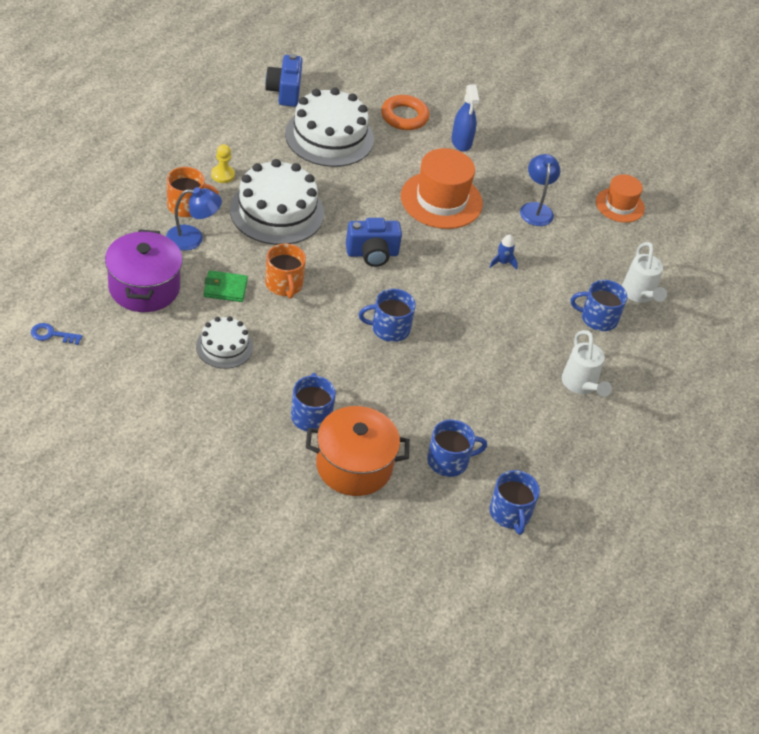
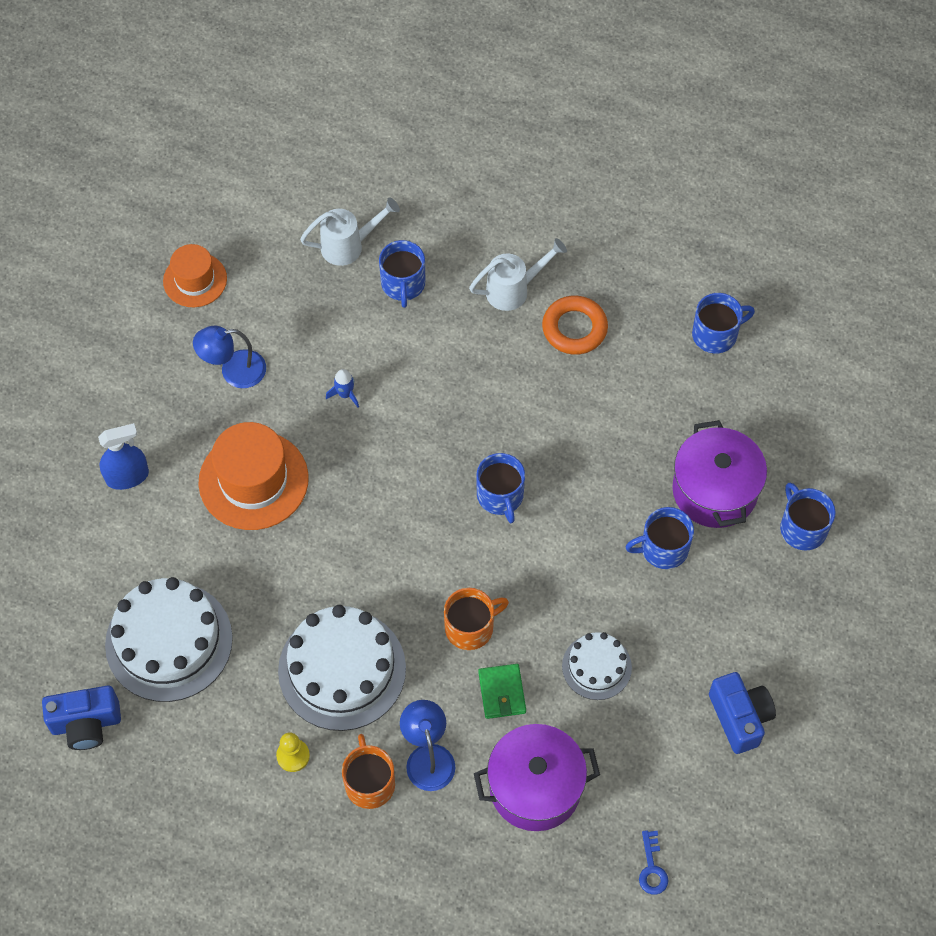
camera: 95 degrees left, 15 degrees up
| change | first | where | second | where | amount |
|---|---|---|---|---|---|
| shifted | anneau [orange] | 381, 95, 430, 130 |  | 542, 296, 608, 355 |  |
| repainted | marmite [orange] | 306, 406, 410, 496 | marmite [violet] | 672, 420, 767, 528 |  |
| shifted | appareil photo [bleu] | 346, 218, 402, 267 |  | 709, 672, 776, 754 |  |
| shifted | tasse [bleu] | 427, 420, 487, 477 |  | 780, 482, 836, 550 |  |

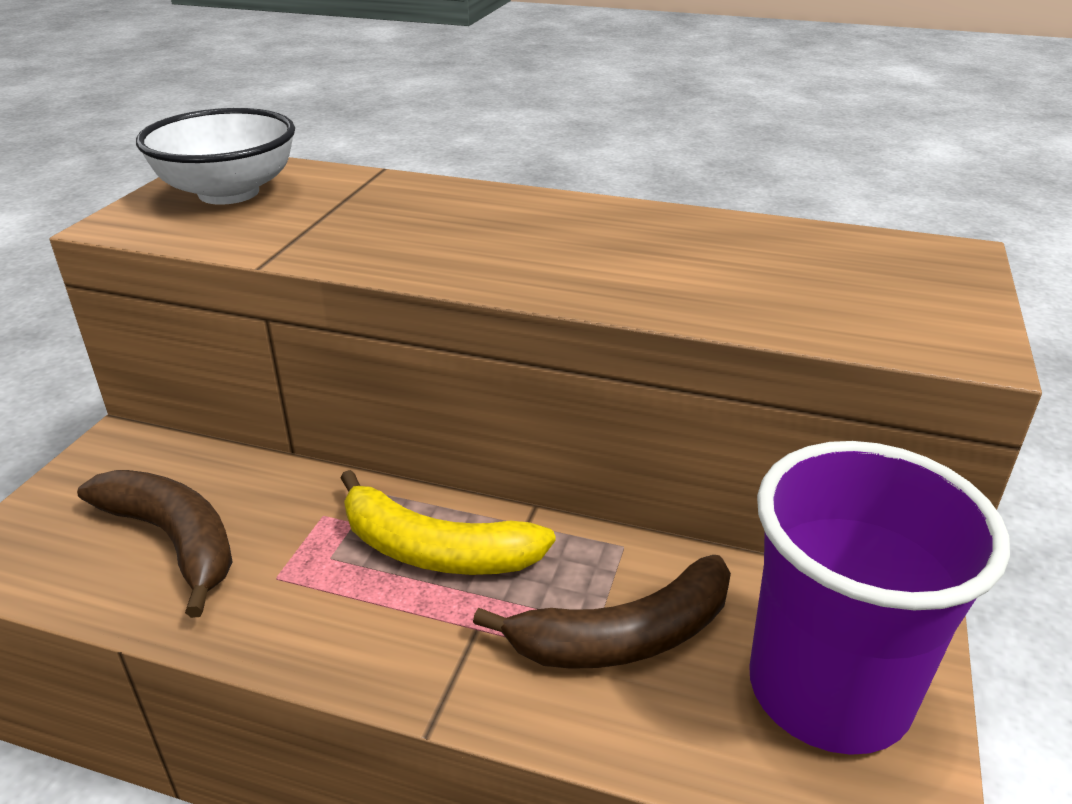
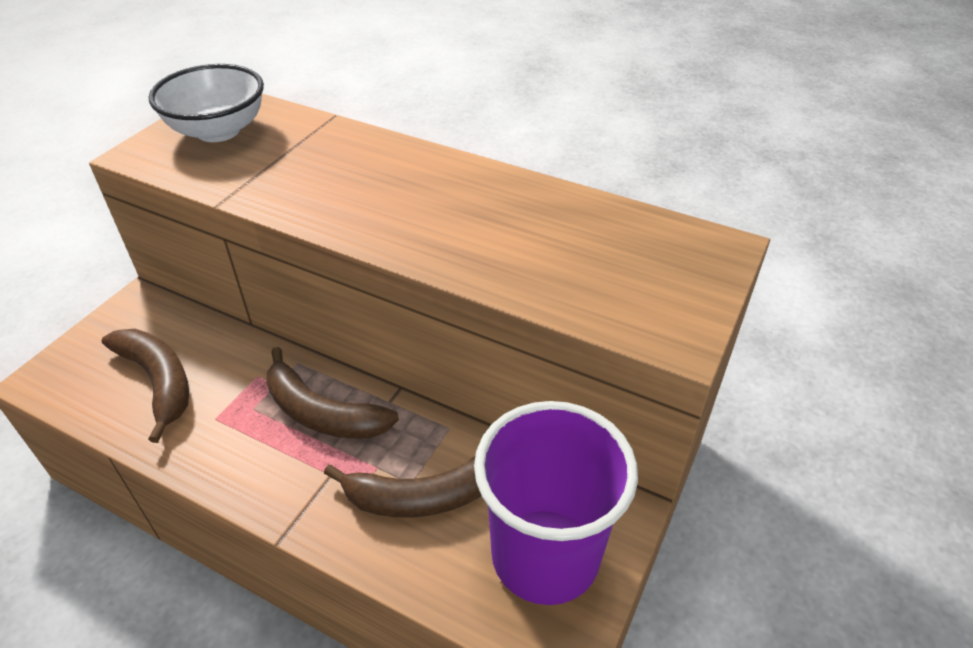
camera: 10 degrees right, 10 degrees up
| change | first | where | second | where | amount |
|---|---|---|---|---|---|
| repainted | banane [jaune] | 341, 470, 556, 575 | banane [marron] | 267, 347, 399, 439 |  |

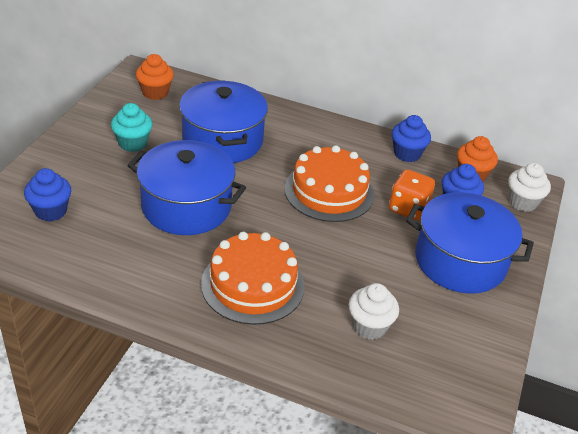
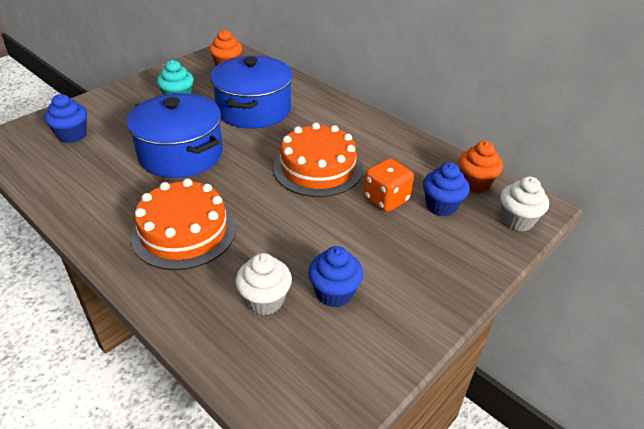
camera: 25 degrees right, 0 degrees up
| change | first | where | second | where | amount |
|---|---|---|---|---|---|
| shifted | muffin [bleu] | 392, 115, 431, 162 |  | 308, 246, 363, 308 |  |
| gone | marmite [bleu] | 406, 192, 534, 294 |  |  |  |

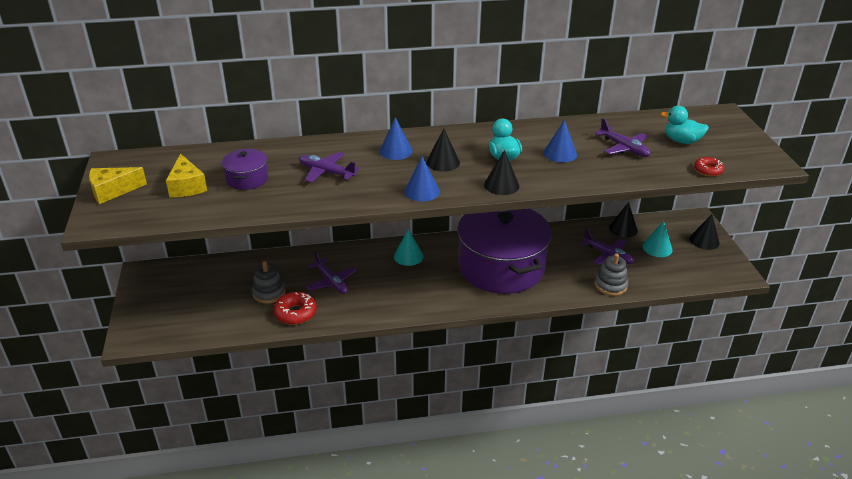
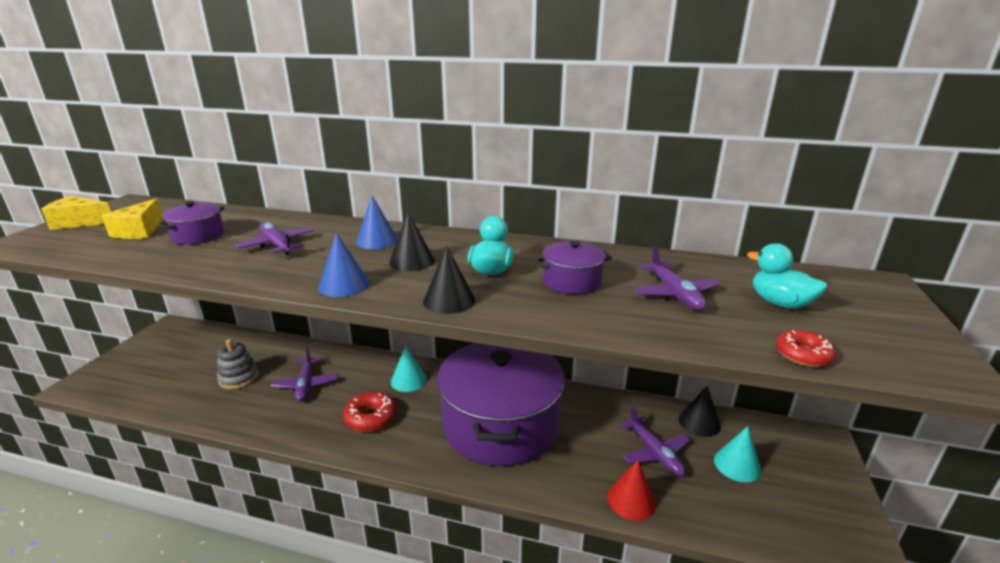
camera: 25 degrees right, 10 degrees down
| change | first | where | second | where | amount |
|---|---|---|---|---|---|
| shifted | beignet [rouge] | 274, 292, 317, 325 |  | 343, 392, 396, 432 |  |
| swapped | cône [bleu] | 543, 120, 577, 162 | marmite [violet] | 535, 241, 612, 294 |  |
| swapped | jouet à empiler [gris] | 595, 254, 628, 296 | cône [rouge] | 607, 460, 656, 521 |  |
| gone | cône [noir] | 690, 214, 720, 250 |  |  |  |

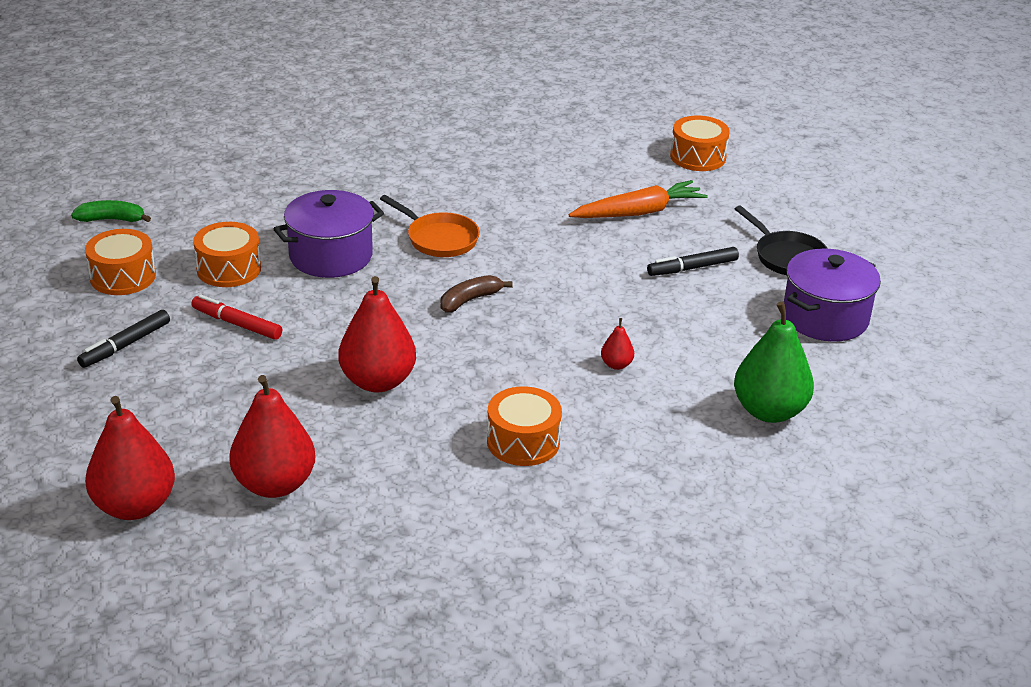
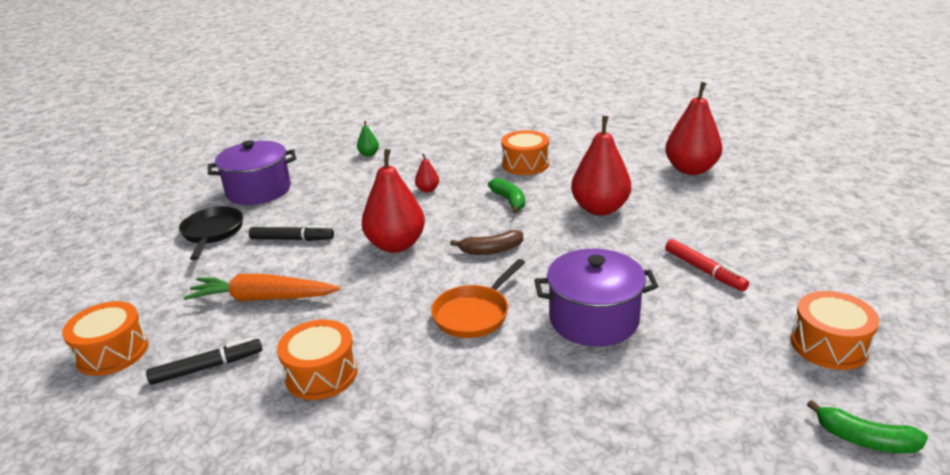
camera: 150 degrees left, 5 degrees down
| change | first | where | second | where | amount |
|---|---|---|---|---|---|
| shifted | feutre [noir] | 77, 310, 170, 368 |  | 146, 338, 262, 385 |  |
| shifted | tambour [orange] | 193, 222, 261, 287 |  | 277, 319, 358, 400 |  |
| scaled | poire [vert] | 734, 302, 814, 423 |  | 357, 121, 379, 157 | x0.44 |
| shifted | poire [rouge] | 85, 396, 175, 520 |  | 362, 149, 425, 253 |  |
| rotated | poêle [orange] | 380, 195, 480, 257 |  | 431, 259, 525, 338 | 120 degrees counterclockwise |
| new |  |  | banane [vert] | 488, 178, 525, 213 |  |

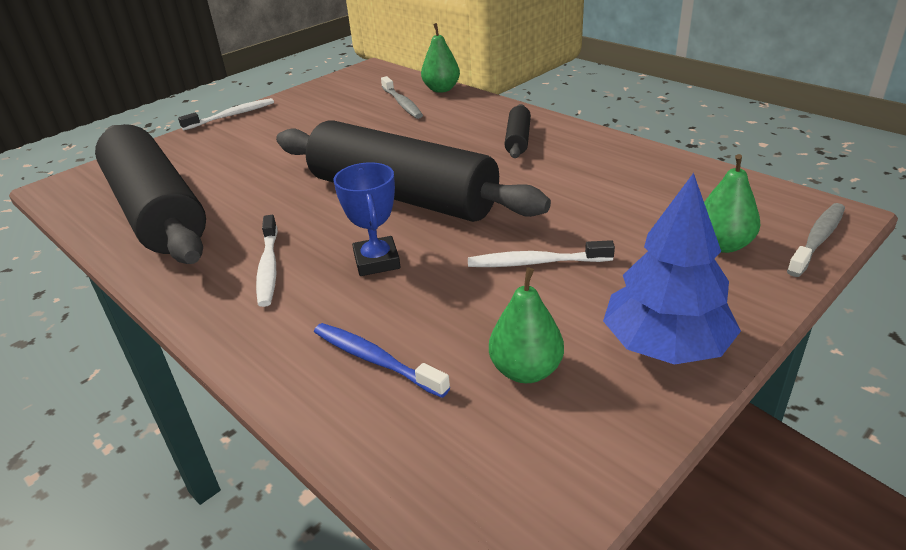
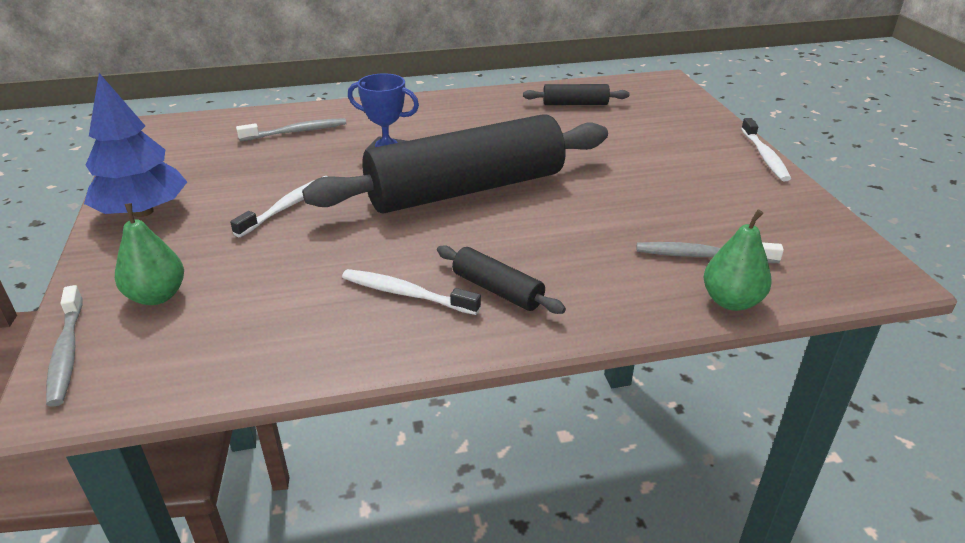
camera: 120 degrees right, 0 degrees up
| change | first | where | second | where | amount |
|---|---|---|---|---|---|
| repainted | brosse à dents [bleu] | 314, 323, 450, 398 | brosse à dents [gris] | 236, 118, 346, 141 |  |
| shifted | brosse à dents [blanc] | 256, 215, 278, 307 |  | 342, 269, 481, 315 |  |
| scaled | rouleau à pâtisserie [noir] | 95, 124, 206, 264 |  | 523, 84, 630, 105 | x0.41 |
| gone | poire [vert] | 489, 268, 564, 383 |  |  |  |

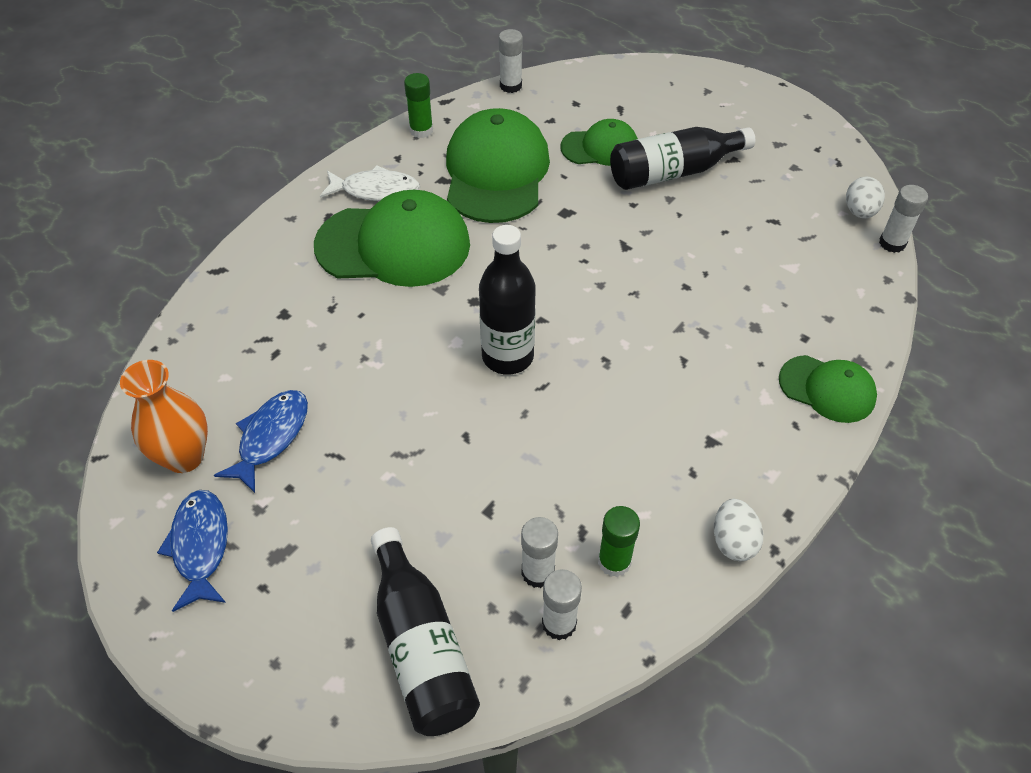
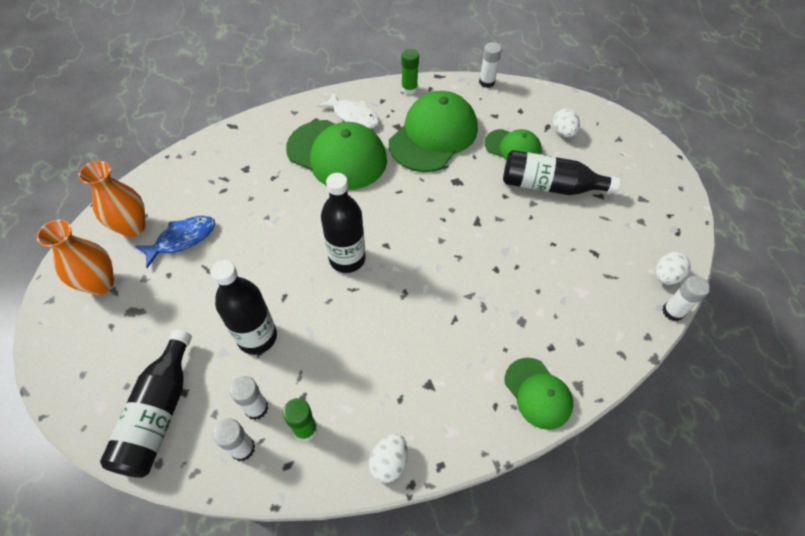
camera: 30 degrees right, 5 degrees up
| change | first | where | second | where | amount |
|---|---|---|---|---|---|
| swapped | poisson [bleu] | 157, 490, 228, 612 | vase [orange] | 36, 220, 114, 295 |  |
| new |  |  | bouteille [noir] | 211, 260, 277, 355 |  |
| new |  |  | œuf [blanc] | 553, 108, 580, 138 |  |

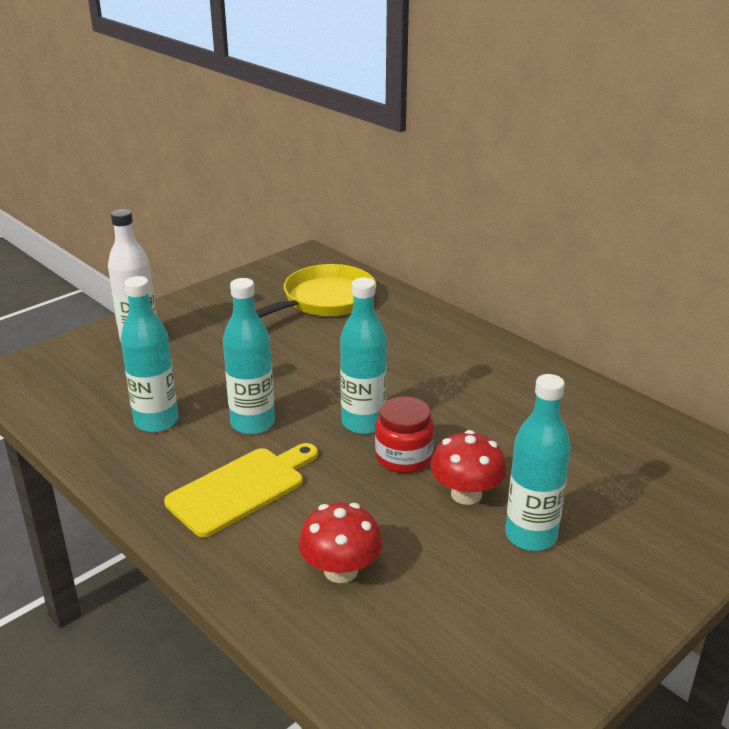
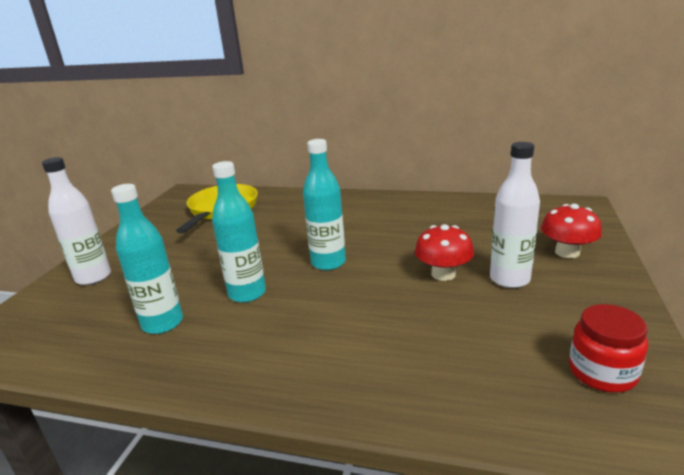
camera: 30 degrees left, 5 degrees down
| change | first | where | second | where | amount |
|---|---|---|---|---|---|
| repainted | bouteille [turquoise] | 505, 374, 571, 551 | bouteille [blanc] | 490, 142, 540, 288 |  |
| shifted | champignon [rouge] | 299, 502, 382, 583 |  | 541, 204, 602, 258 |  |
| shifted | bocal [rouge] | 375, 397, 434, 473 |  | 569, 304, 648, 393 |  |
| gone | planche à découper [jaune] | 164, 443, 318, 537 |  |  |  |

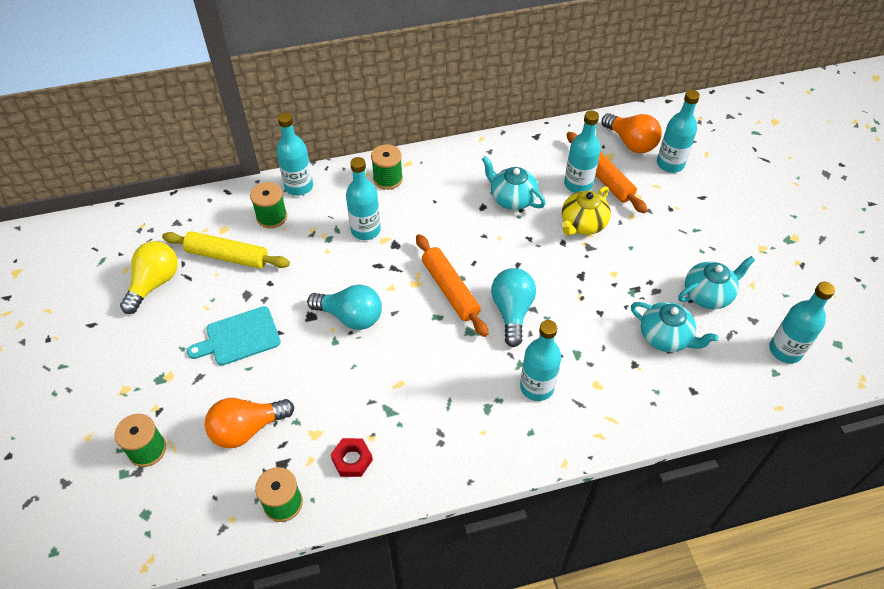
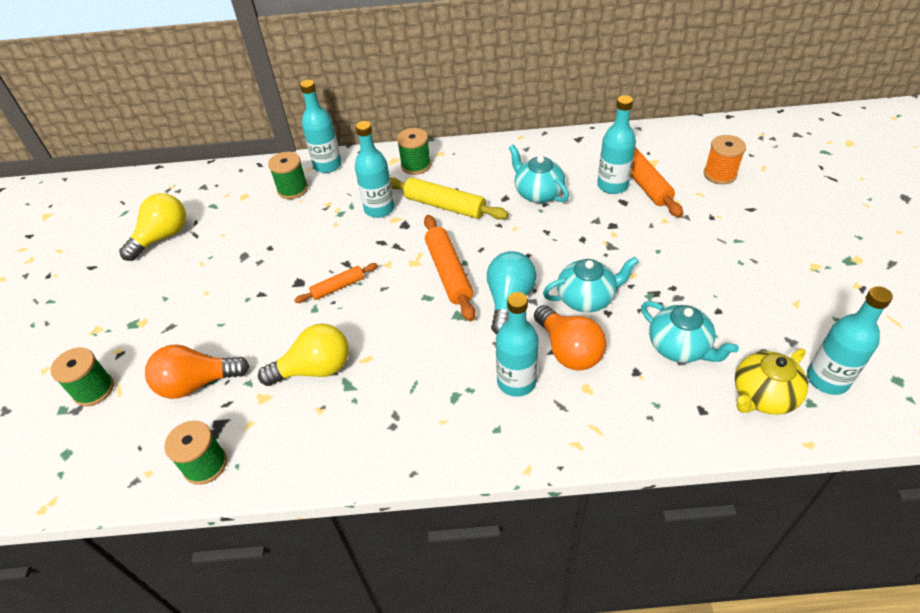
camera: 15 degrees right, 5 degrees down
| change | first | where | second | where | amount |
|---|---|---|---|---|---|
| new |  |  | ampoule [jaune] | 258, 323, 349, 386 |  |
| swapped | ampoule [turquoise] | 307, 284, 382, 330 | rouleau à pâtisserie [orange] | 295, 263, 378, 303 |  |
| shifted | rouleau à pâtisserie [jaune] | 162, 231, 290, 269 |  | 390, 177, 508, 220 |  |
| shifted | ampoule [orange] | 601, 113, 662, 153 |  | 534, 305, 606, 370 |  |
| shifted | théière [turquoise] | 678, 256, 755, 309 |  | 543, 257, 639, 312 |  |
| swapped | bouteille [turquoise] | 657, 90, 700, 173 | bobine [orange] | 704, 135, 746, 184 |  |
| shifted | théière [jaune] | 562, 186, 611, 235 |  | 735, 348, 808, 415 |  |
| gone | planche à découper [turquoise] | 187, 306, 281, 365 |  |  |  |
| gone | écrou [rouge] | 331, 438, 373, 477 |  |  |  |

